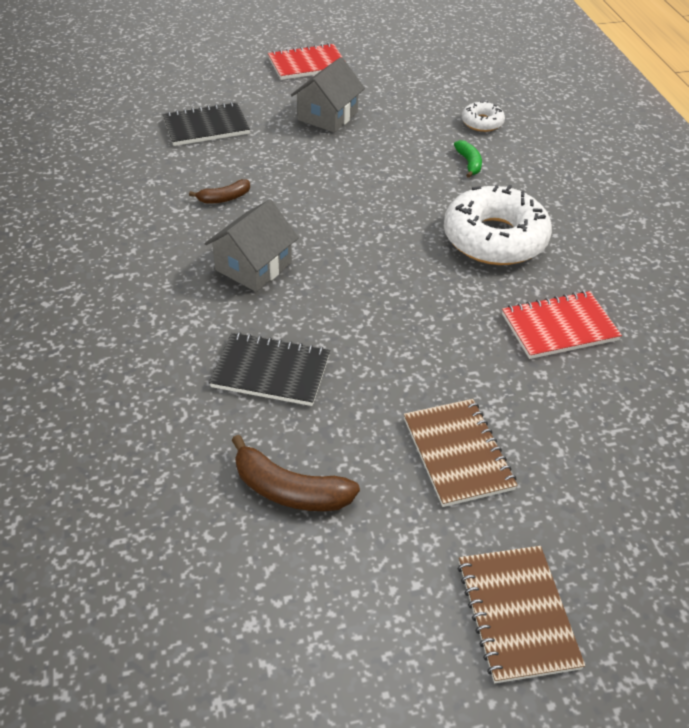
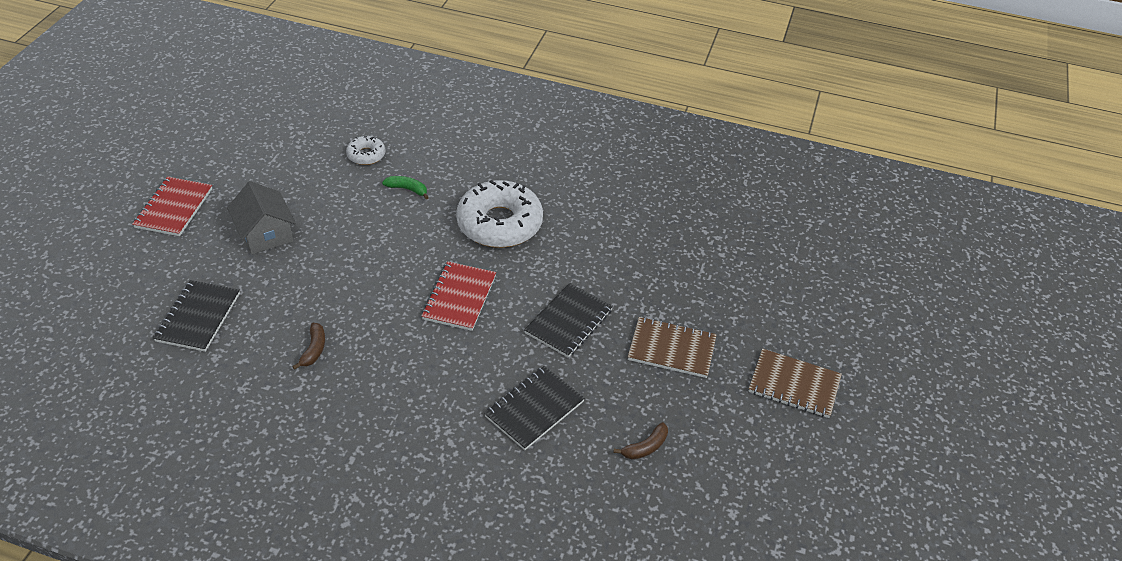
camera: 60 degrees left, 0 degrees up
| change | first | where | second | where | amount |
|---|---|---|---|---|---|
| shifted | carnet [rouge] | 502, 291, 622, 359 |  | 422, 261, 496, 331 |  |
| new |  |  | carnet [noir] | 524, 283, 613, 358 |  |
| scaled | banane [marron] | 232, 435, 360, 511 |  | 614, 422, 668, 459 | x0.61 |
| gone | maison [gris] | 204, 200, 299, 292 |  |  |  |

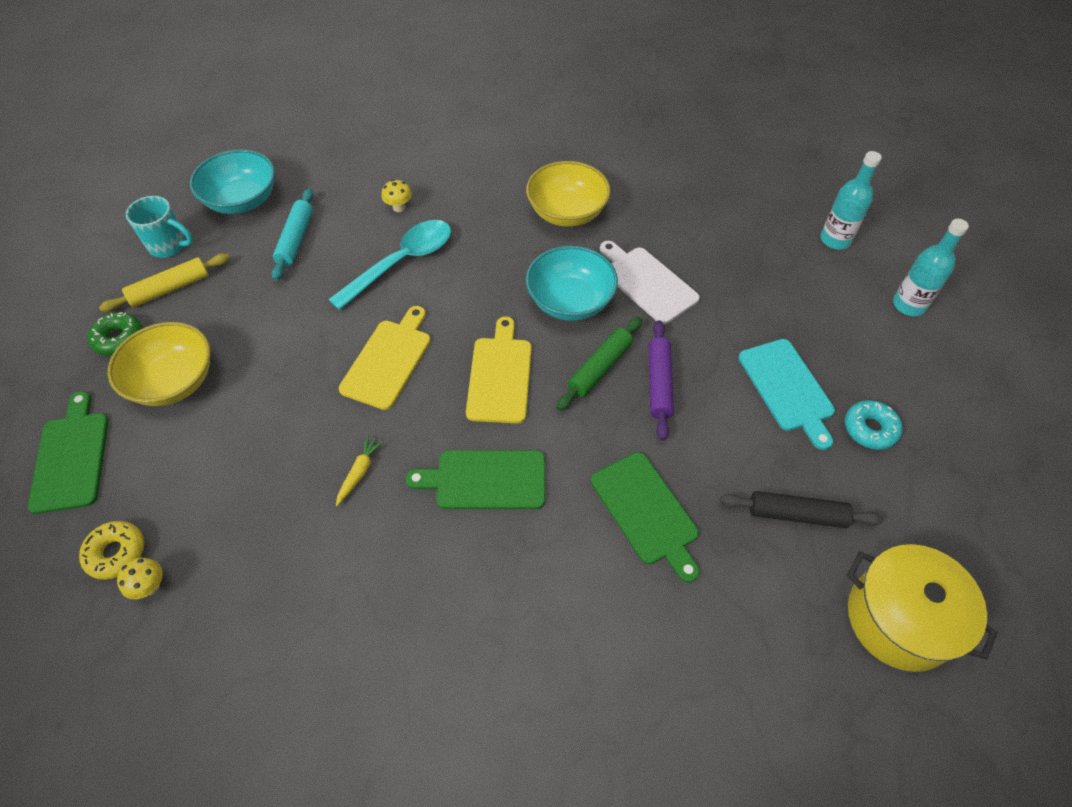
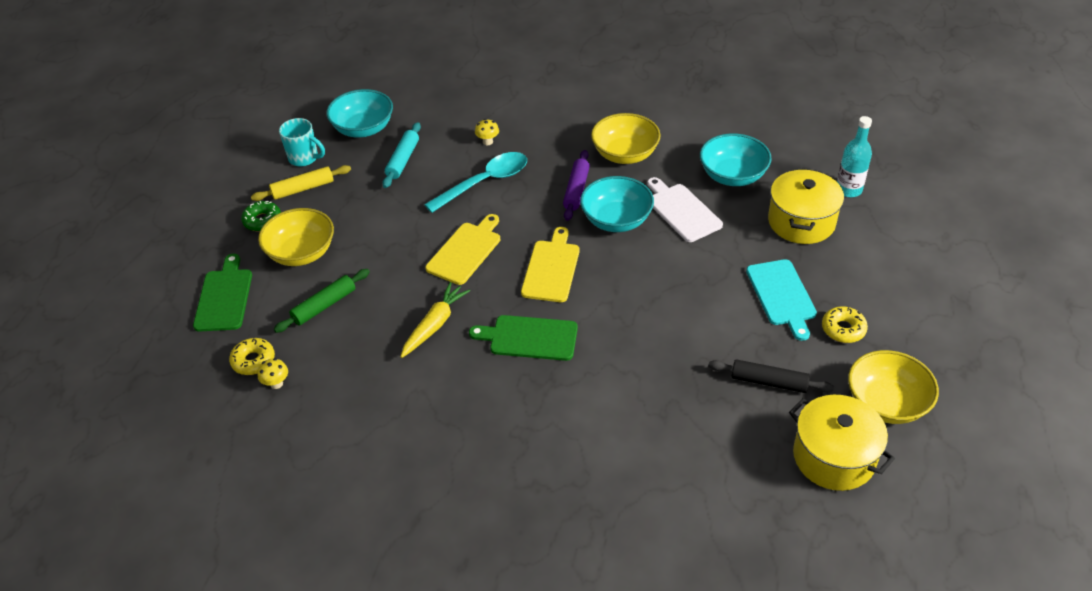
camera: 10 degrees right, 10 degrees down
| change | first | where | second | where | amount |
|---|---|---|---|---|---|
| shifted | rouleau à pâtisserie [vert] | 556, 317, 642, 411 |  | 274, 269, 370, 333 |  |
| scaled | carotte [jaune] | 336, 435, 384, 506 |  | 401, 282, 470, 358 | x1.69 |
| shifted | rouleau à pâtisserie [violet] | 648, 320, 674, 440 |  | 563, 150, 590, 221 |  |
| new |  |  | bol [turquoise] | 700, 133, 772, 186 |  |
| new |  |  | marmite [jaune] | 768, 169, 844, 244 |  |
| repainted | beignet [turquoise] | 845, 400, 902, 450 | beignet [jaune] | 822, 306, 868, 343 |  |
| new |  |  | bol [jaune] | 848, 350, 939, 424 |  |
| gone | planche à découper [vert] | 591, 452, 700, 583 |  |  |  |
| gone | bouteille [turquoise] | 893, 219, 969, 316 |  |  |  |

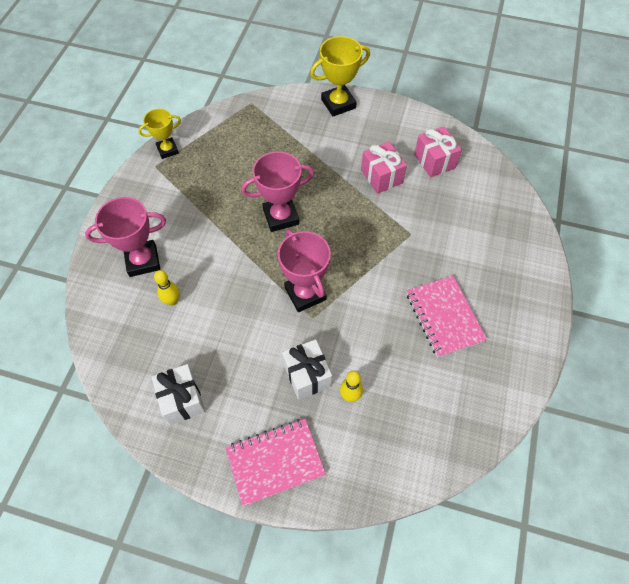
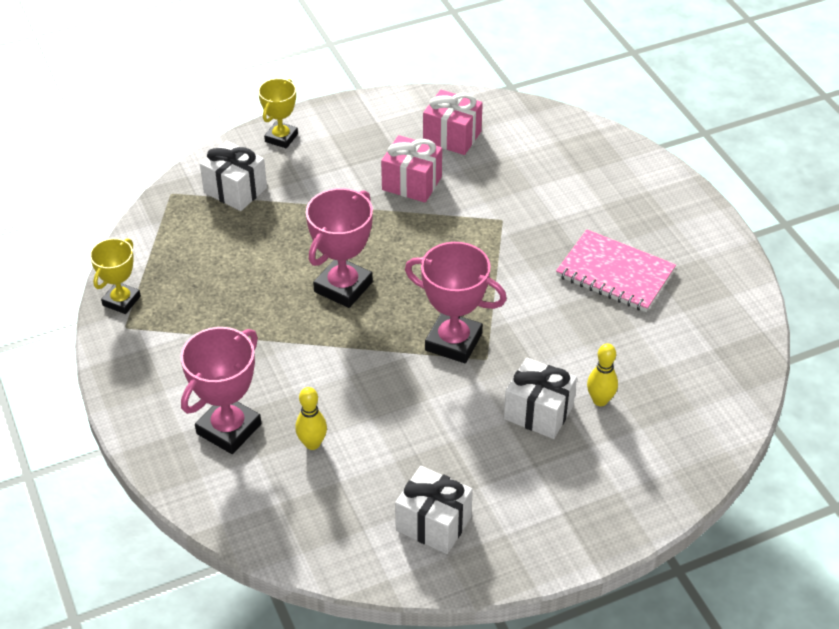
camera: 40 degrees left, 15 degrees down
| change | first | where | second | where | amount |
|---|---|---|---|---|---|
| new |  |  | cadeau [blanc] | 200, 141, 267, 211 |  |
| scaled | trophée [jaune] | 310, 36, 370, 116 |  | 258, 78, 298, 148 | x0.64 |
| gone | carnet [rose] | 225, 419, 326, 506 |  |  |  |

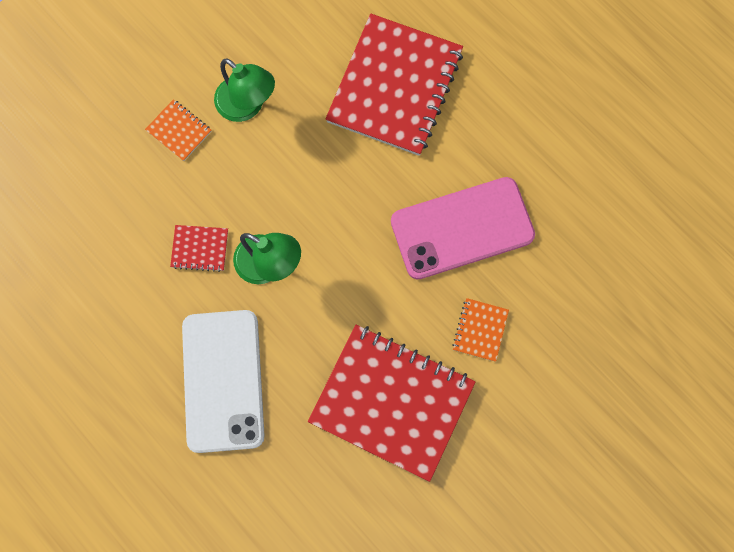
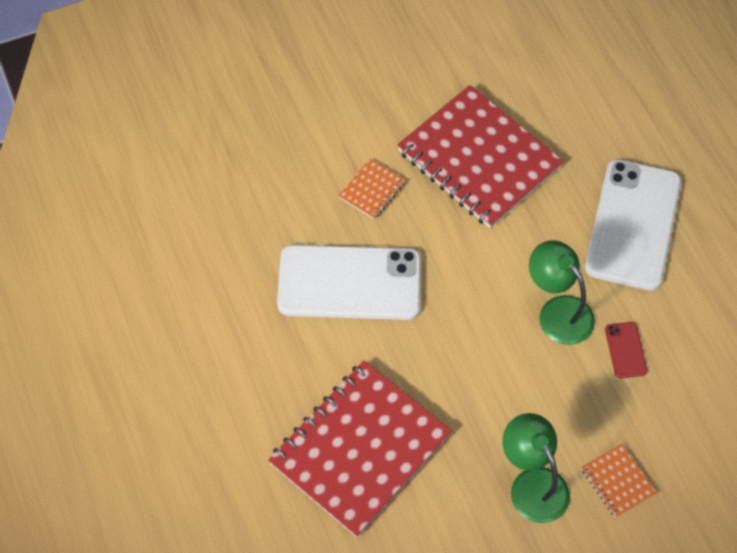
camera: 160 degrees left, 15 degrees down
| change | first | where | second | where | amount |
|---|---|---|---|---|---|
| repainted | téléphone [rose] | 391, 177, 535, 279 | téléphone [blanc] | 277, 245, 421, 320 |  |
| swapped | carnet [rouge] | 170, 225, 228, 272 | téléphone [rouge] | 605, 322, 647, 378 |  |

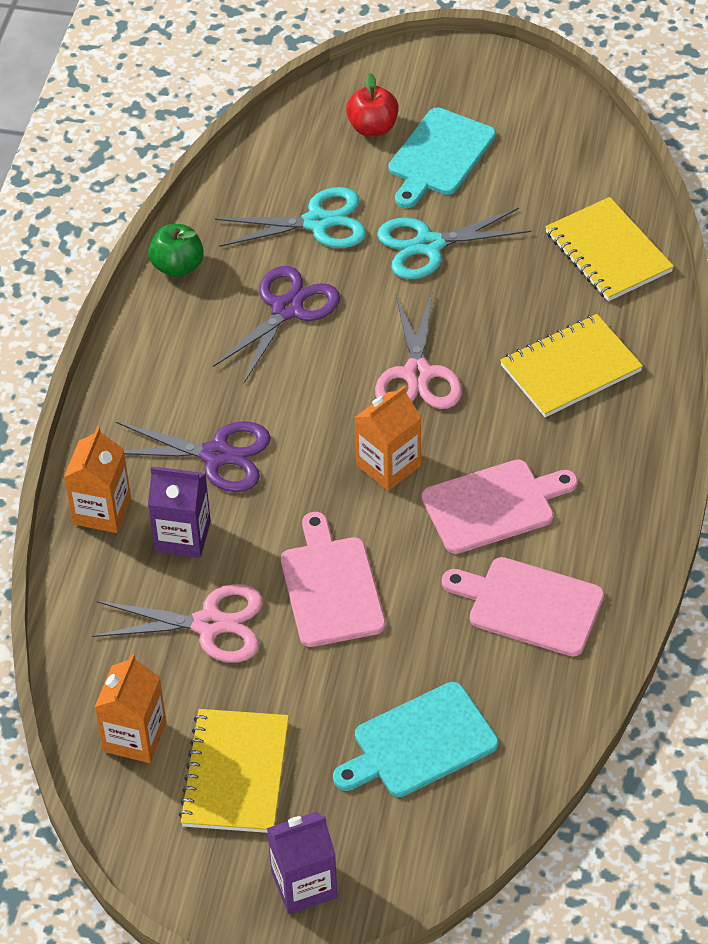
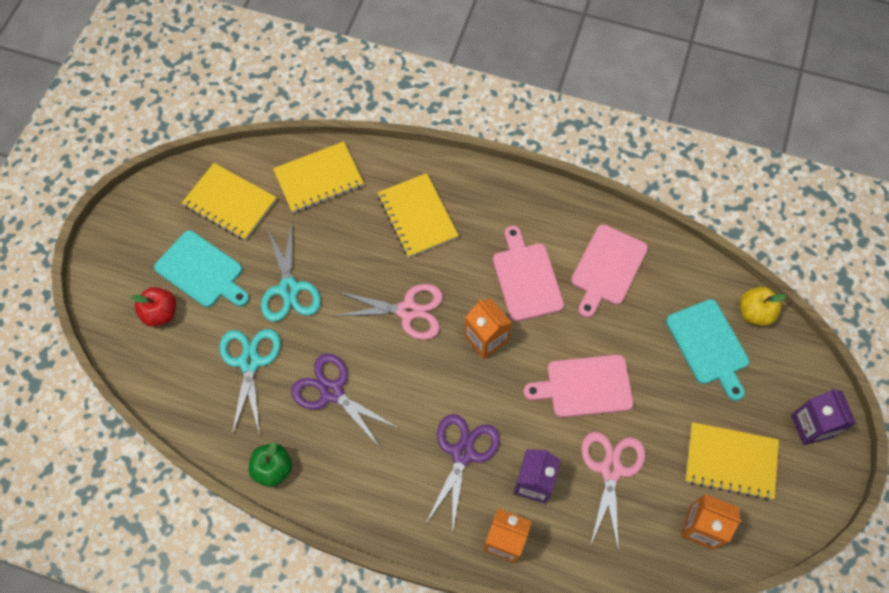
camera: 85 degrees left, 15 degrees up
| change | first | where | second | where | amount |
|---|---|---|---|---|---|
| new |  |  | carnet [jaune] | 182, 163, 277, 240 |  |
| new |  |  | pomme [jaune] | 740, 286, 786, 326 |  |

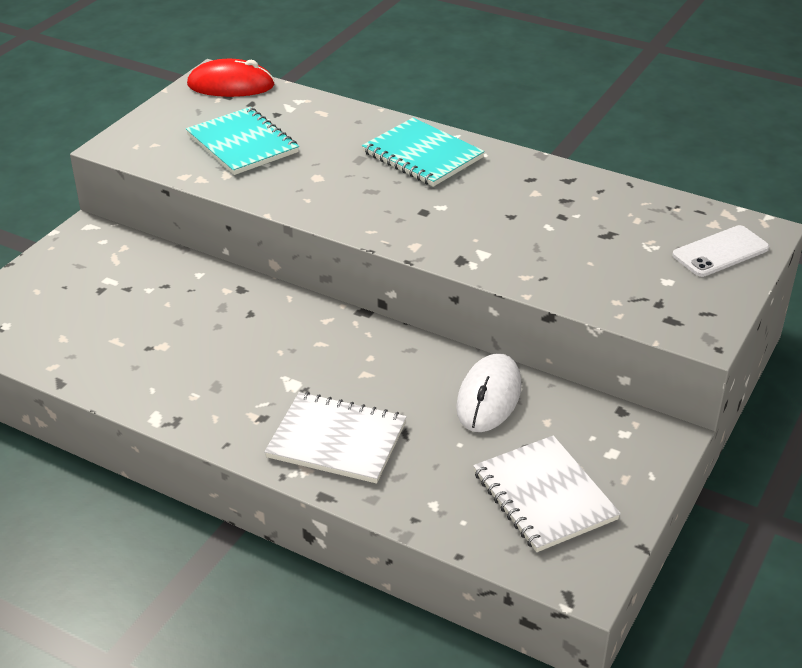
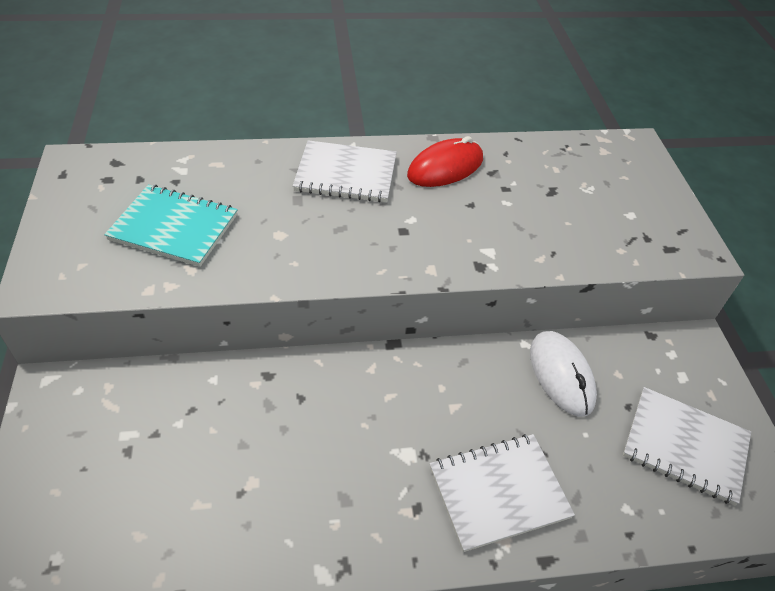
camera: 40 degrees left, 10 degrees up
| change | first | where | second | where | amount |
|---|---|---|---|---|---|
| repainted | carnet [turquoise] | 362, 118, 485, 187 | carnet [blanc] | 293, 140, 397, 202 |  |
| shifted | souris [rouge] | 187, 59, 275, 97 |  | 407, 136, 483, 187 |  |
| gone | téléphone [blanc] | 672, 225, 769, 277 |  |  |  |

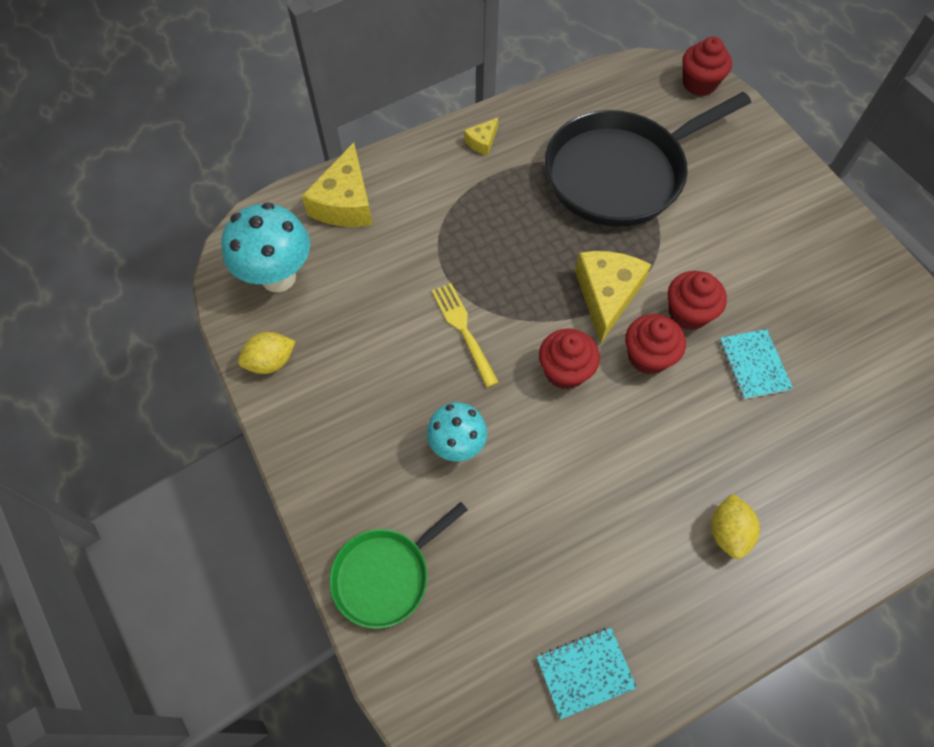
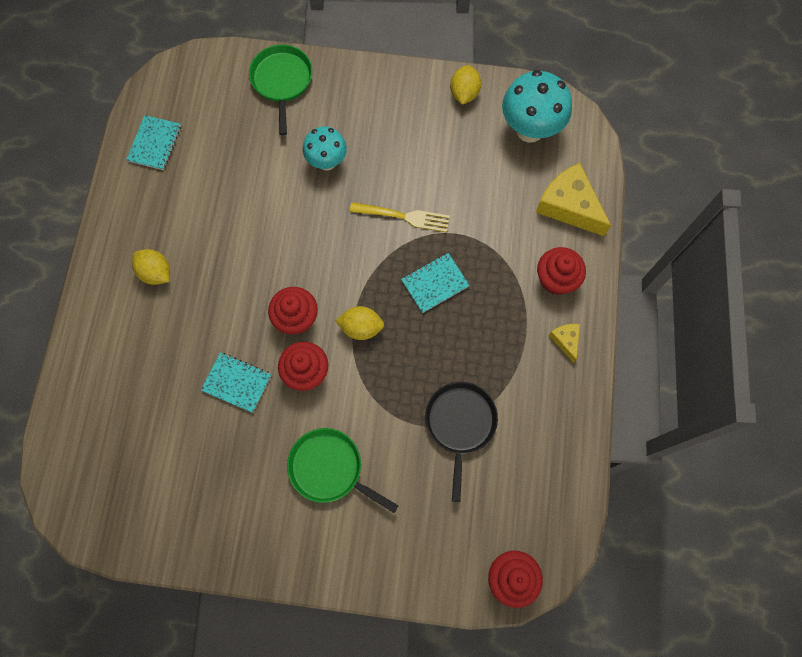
camera: 125 degrees right, 10 degrees up
| change | first | where | second | where | amount |
|---|---|---|---|---|---|
| new |  |  | poêle [vert] | 287, 428, 399, 513 |  |
| swapped | fromage [jaune] | 575, 251, 651, 344 | citron [jaune] | 336, 306, 384, 340 |  |
| new |  |  | carnet [turquoise] | 401, 253, 470, 313 |  |
| scaled | poêle [noir] | 545, 92, 751, 227 |  | 425, 382, 498, 502 | x0.53 |
| shifted | muffin [rouge] | 539, 329, 600, 389 |  | 537, 247, 586, 295 |  |

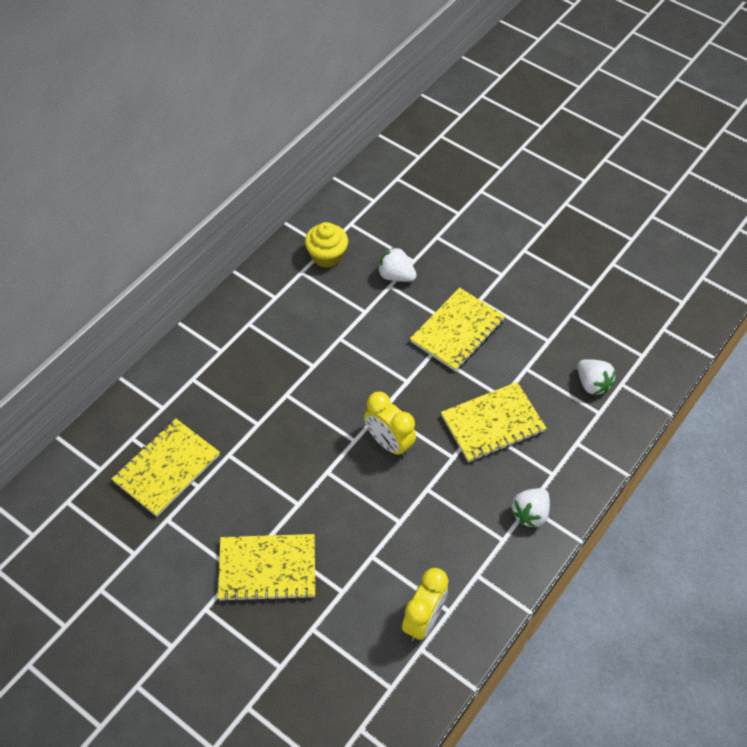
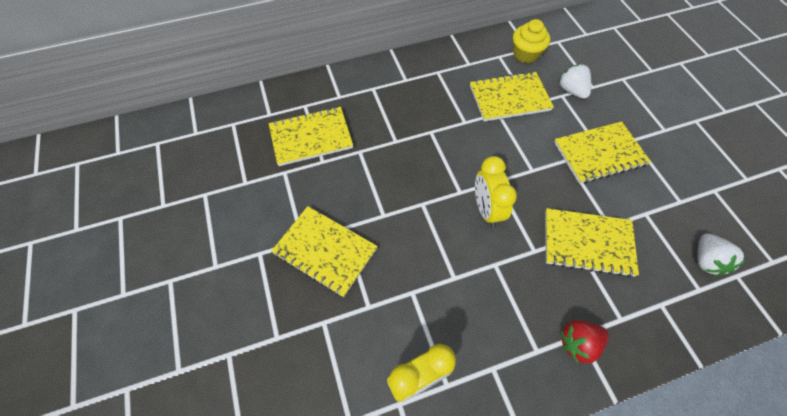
camera: 35 degrees right, 5 degrees up
| change | first | where | second | where | amount |
|---|---|---|---|---|---|
| new |  |  | carnet [jaune] | 470, 71, 554, 121 |  |
| repainted | fraise [blanc] | 511, 488, 550, 528 | fraise [rouge] | 561, 320, 609, 363 |  |

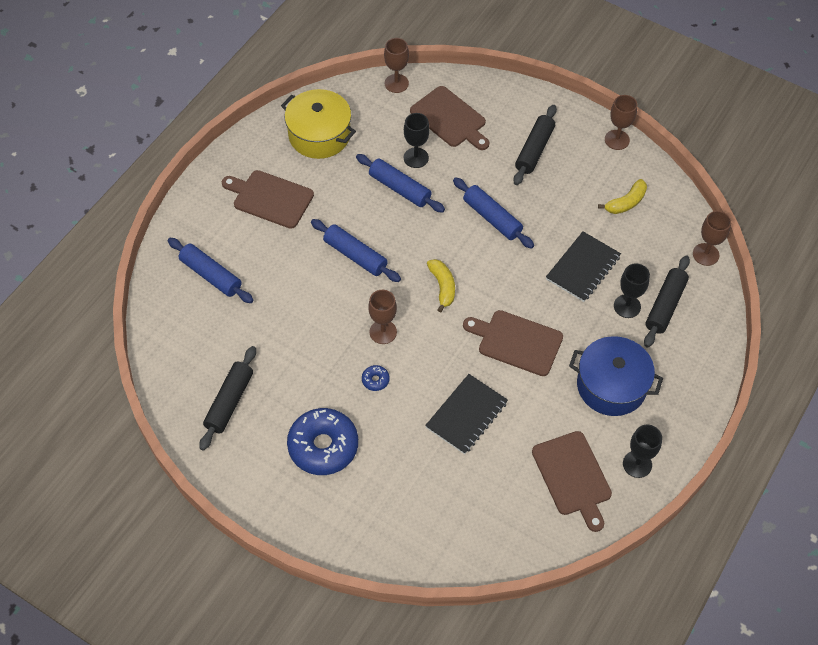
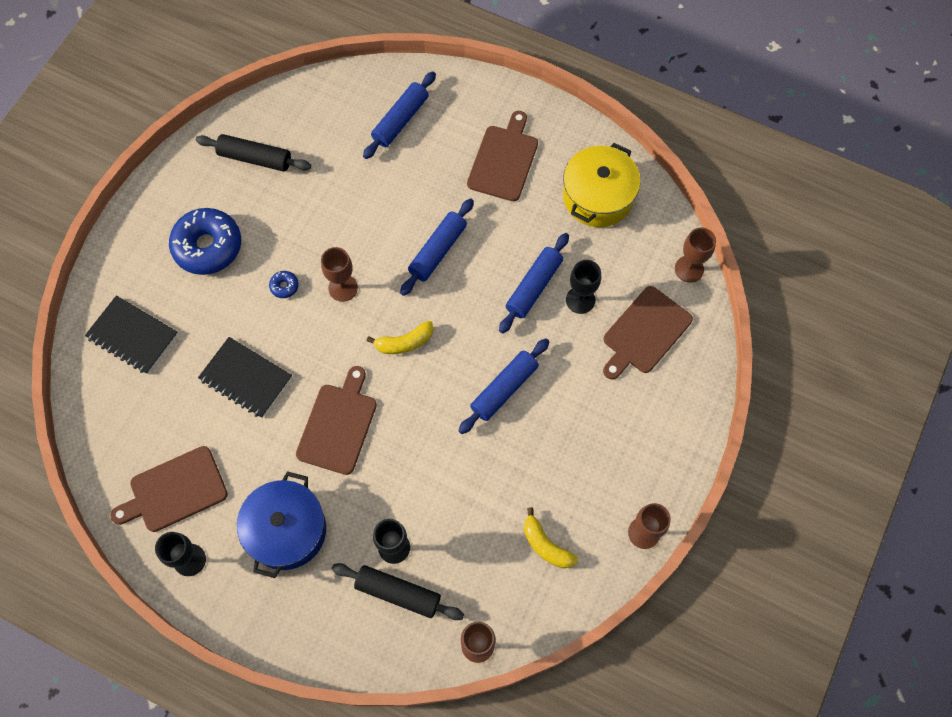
camera: 85 degrees right, 10 degrees up
| change | first | where | second | where | amount |
|---|---|---|---|---|---|
| shifted | carnet [noir] | 546, 231, 621, 302 |  | 85, 295, 178, 374 |  |
| gone | rouleau à pâtisserie [noir] | 513, 105, 557, 185 |  |  |  |

